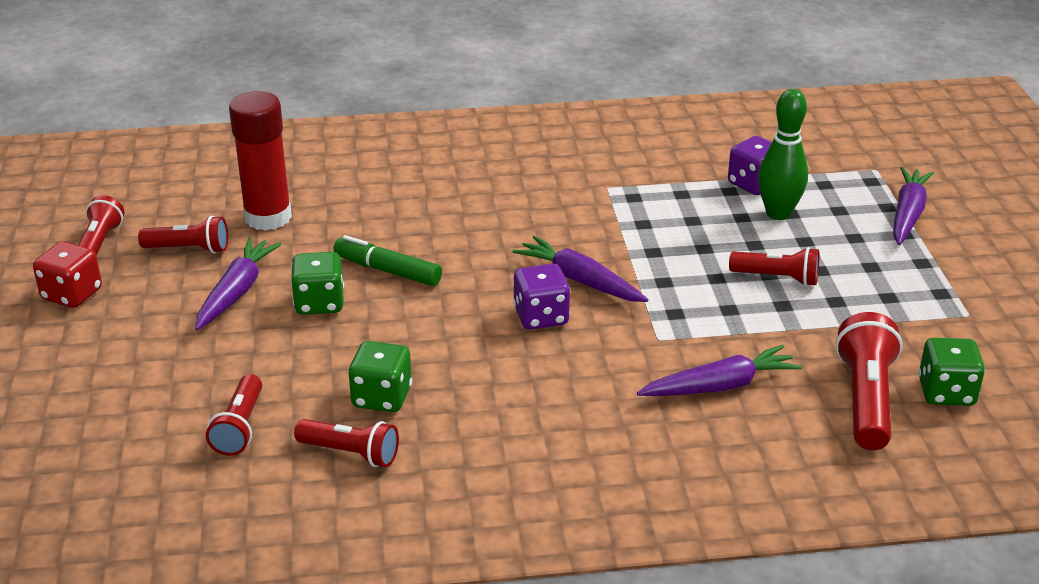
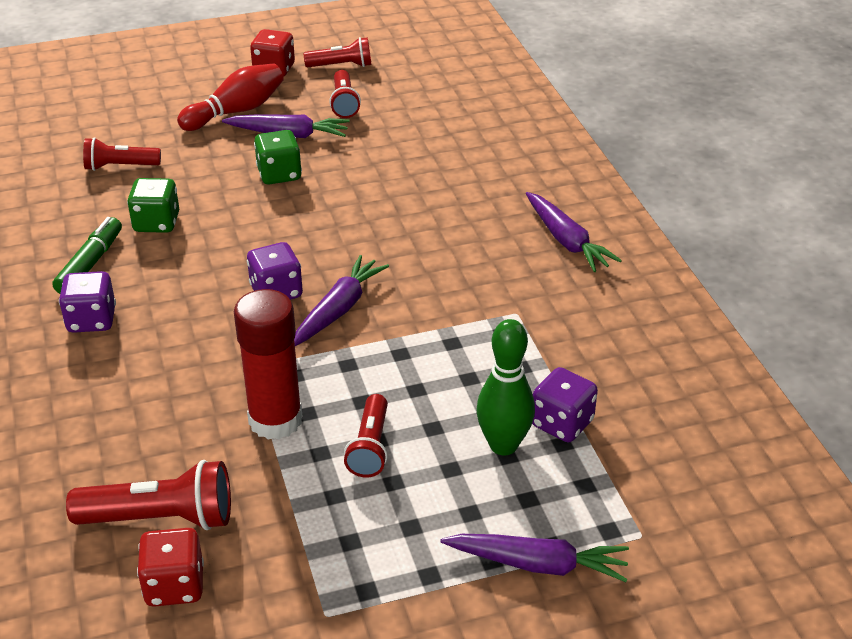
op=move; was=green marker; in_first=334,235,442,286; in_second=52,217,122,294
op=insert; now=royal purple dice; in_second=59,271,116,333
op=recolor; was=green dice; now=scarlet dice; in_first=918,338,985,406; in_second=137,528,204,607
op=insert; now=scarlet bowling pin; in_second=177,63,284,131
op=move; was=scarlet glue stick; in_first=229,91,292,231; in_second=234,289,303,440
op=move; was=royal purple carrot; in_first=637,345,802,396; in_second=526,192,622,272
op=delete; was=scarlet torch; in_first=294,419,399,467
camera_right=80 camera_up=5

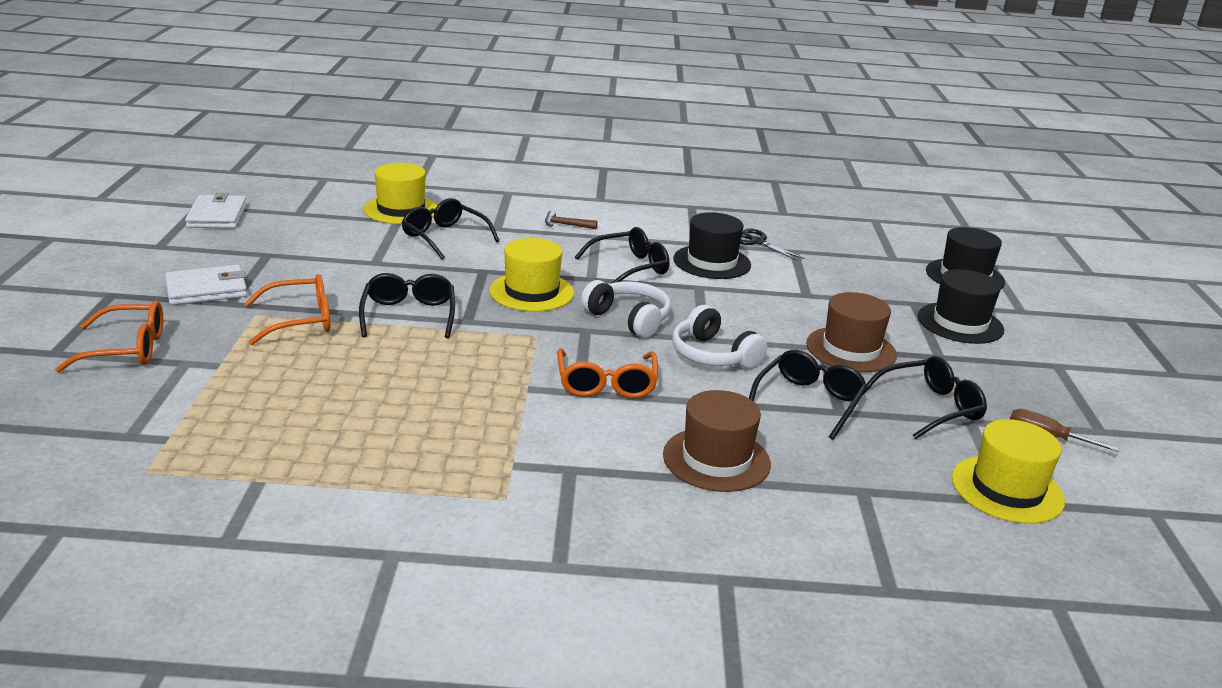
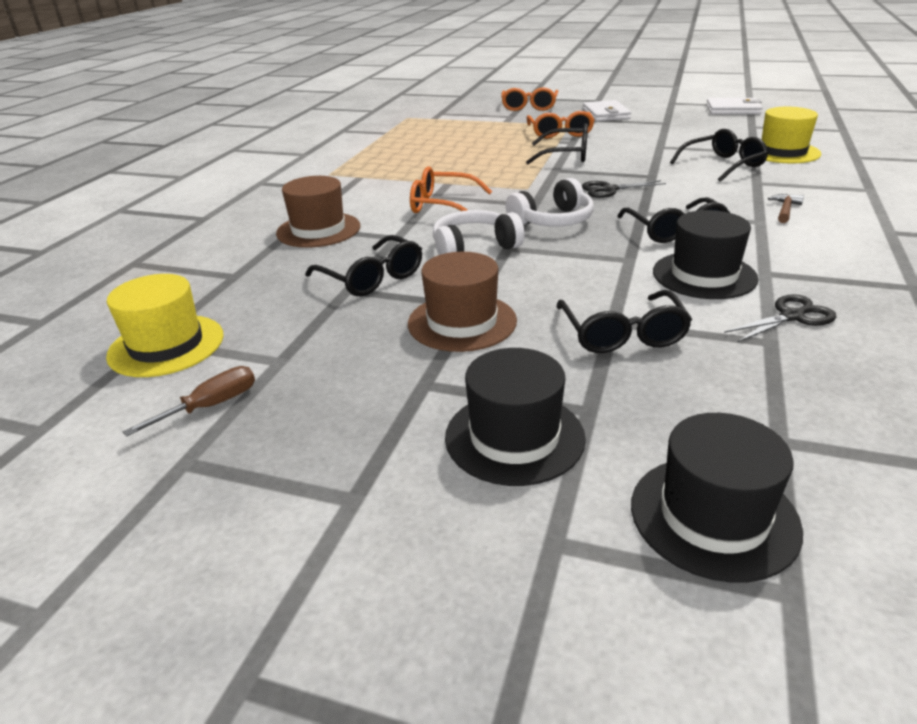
op=move; was=black eyeglasses; in_first=864,356,987,440; in_second=557,290,692,353
op=replace; was=golden hat; now=black shears; in_first=489,238,574,311; in_second=582,180,666,198
camera_right=110 camera_up=5

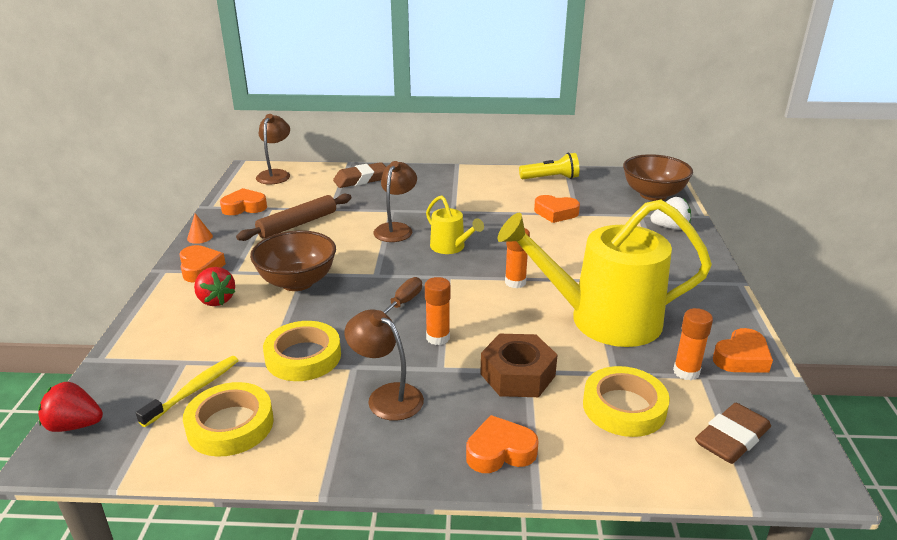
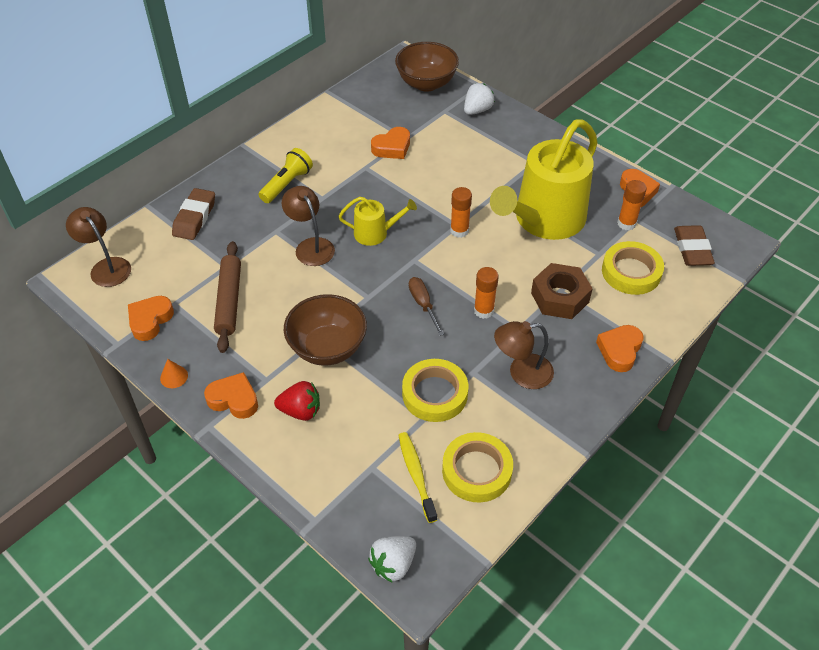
op=move; was=golden torch; in_first=519,153,579,179; in_second=258,148,313,203
op=recolor; was=scarlet strawberry; now=pure white strawberry; in_first=38,382,103,432; in_second=368,536,416,583
camera_right=-50 camera_up=20

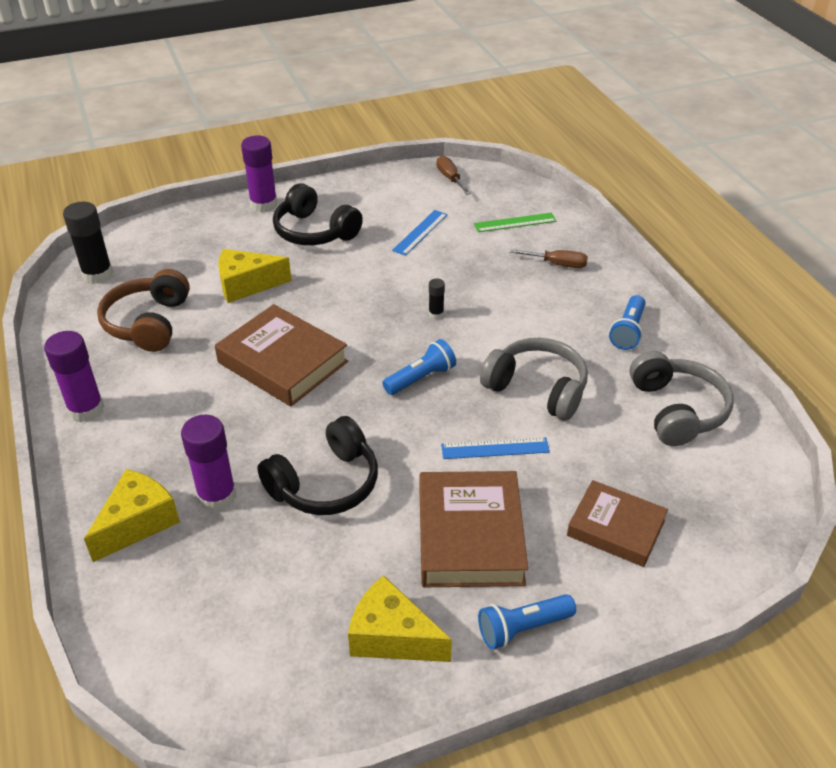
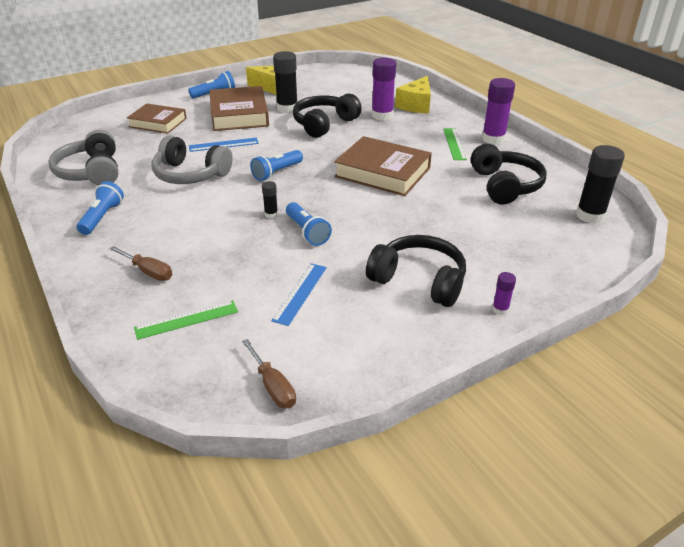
op=rotate; was=russet flat screwdriver; in_first=510,249,588,268; in_second=110,246,172,281; clockwise=-150
op=insert; now=black glue stick; in_second=273,51,298,113
op=insert; now=cobalt torch; in_second=286,202,332,246
op=insert; now=green measuring stick; in_second=443,128,467,160
op=recolor; was=russet headset; now=black headset; in_first=97,269,190,352; in_second=471,144,547,205
op=resize; was=royal purple glue stick; in_first=241,135,277,213; in_second=492,272,516,315; ratio=0.49
op=delete; was=golden piece of cheese; in_first=218,249,292,303
camera_right=170 camera_up=-5

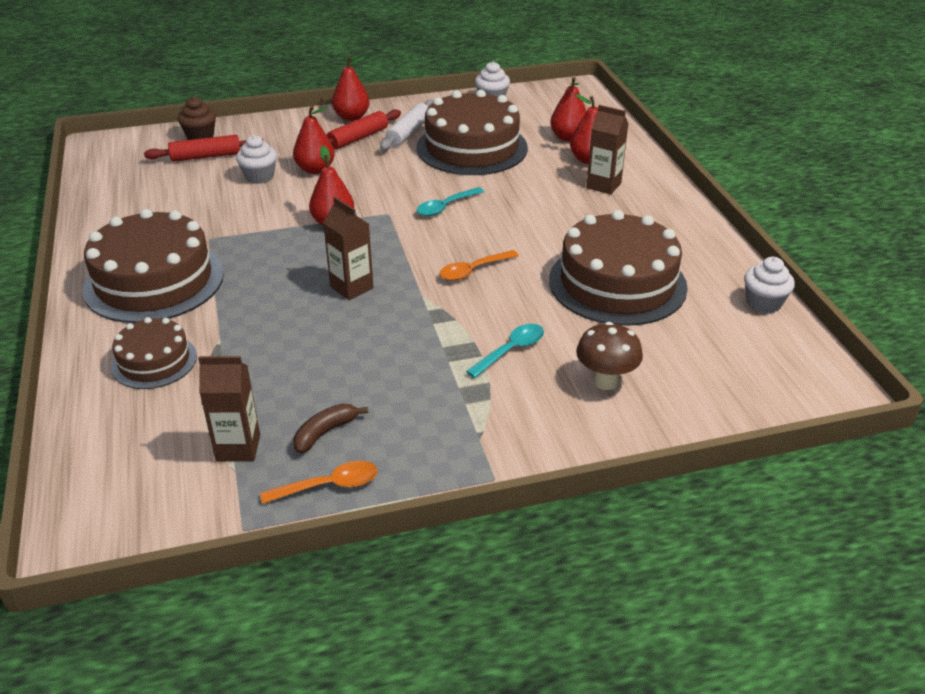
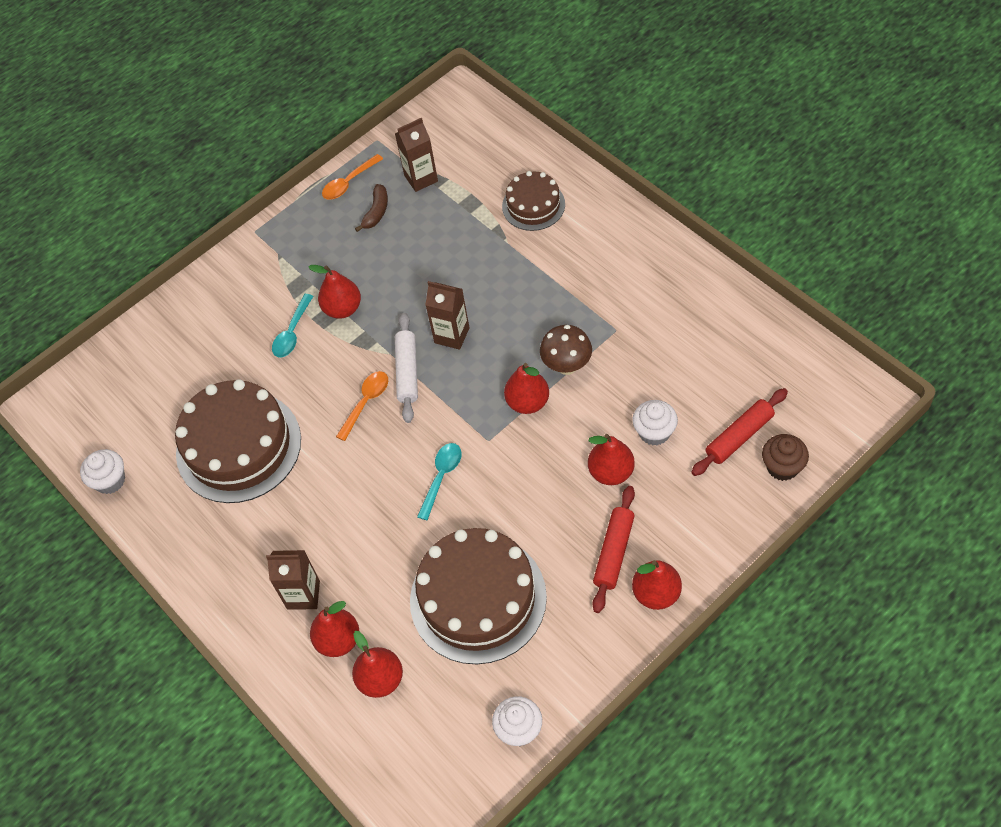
op=insert; now=scarlet pear; in_second=309,265,361,319
op=move; was=pure white rolling pin; in_first=380,100,433,150; in_second=395,313,418,423
op=move; was=russet toadstool; in_first=576,322,643,390; in_second=540,325,592,375
op=delete; was=russet cake; in_first=82,209,224,323
camera_right=160 camera_up=20

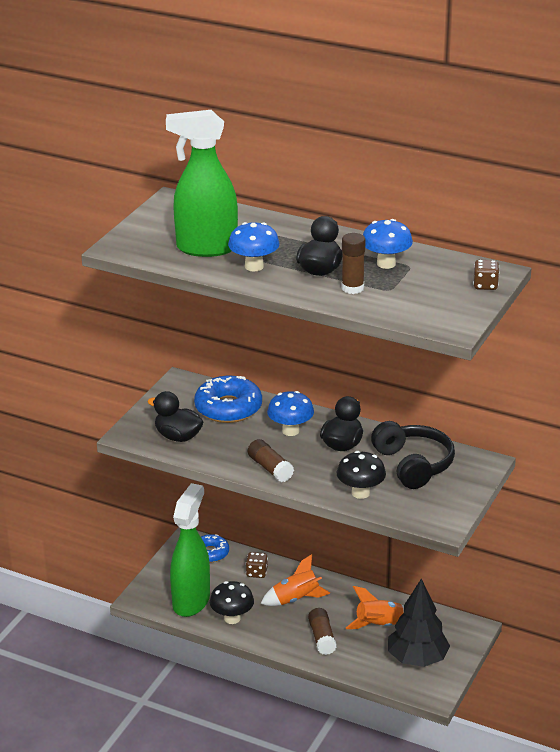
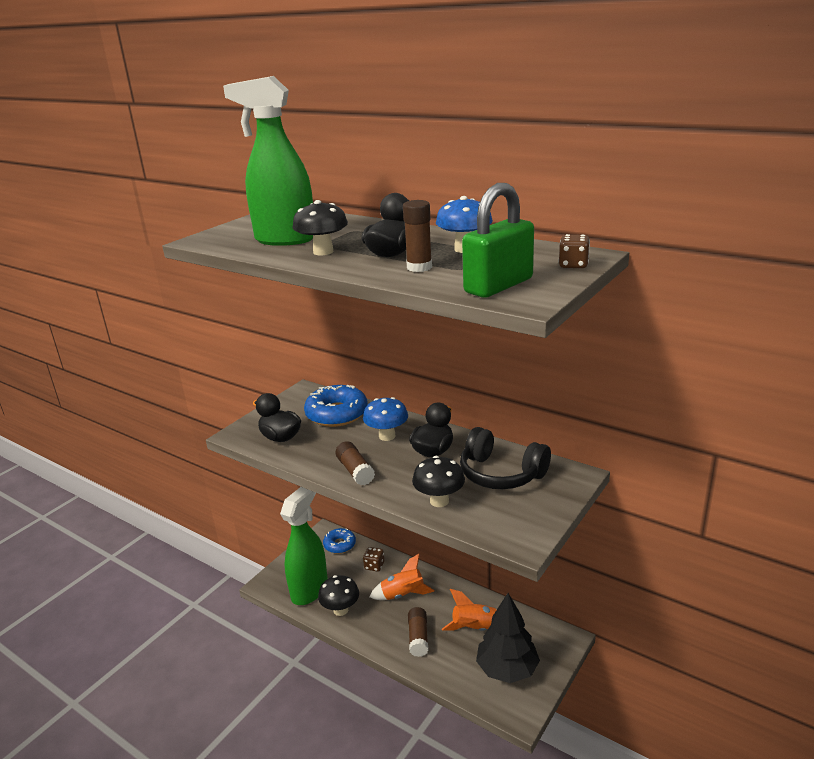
op=recolor; was=cobalt toadstool; now=black toadstool; in_first=228,222,280,271; in_second=293,200,348,256
op=rotate; was=black headset; in_first=371,421,455,489; in_second=460,427,551,489; clockwise=135
op=insert; now=green padlock; in_second=462,183,534,298
camera_right=10 camera_up=-5

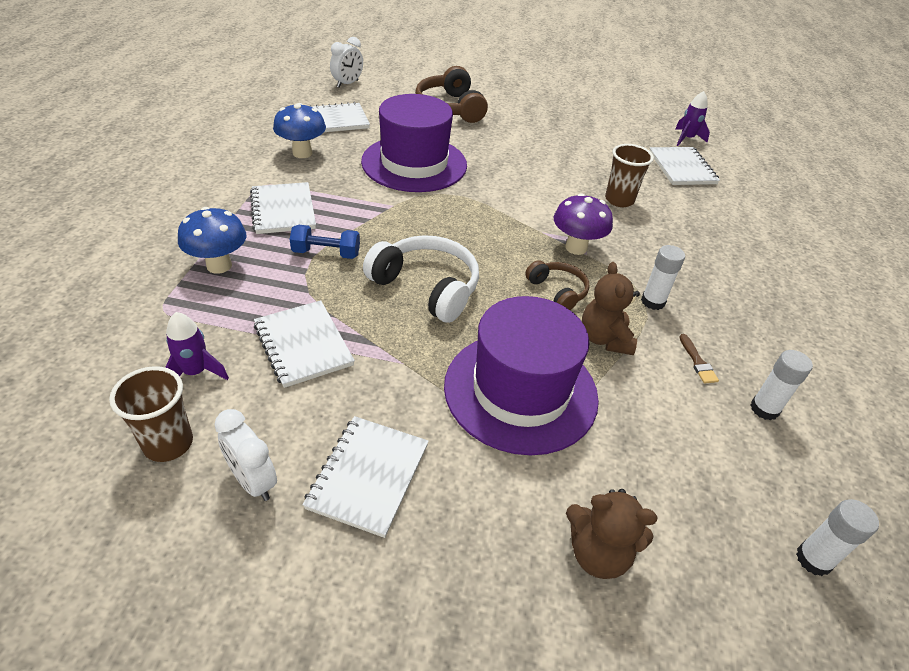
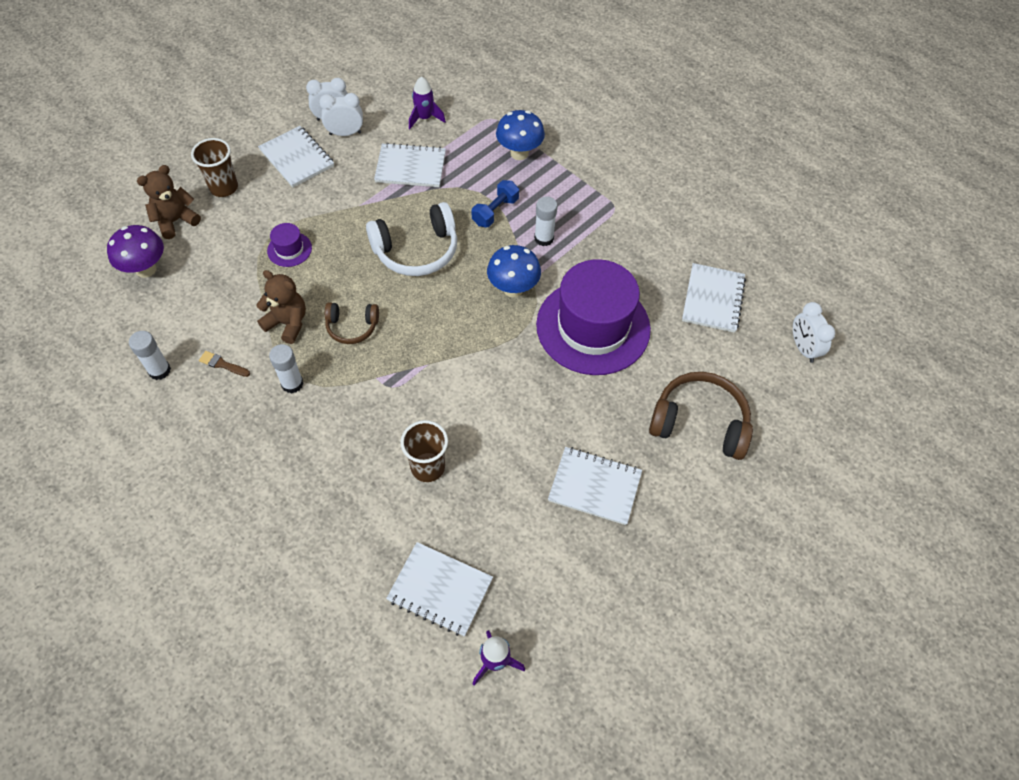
op=move; was=royal purple toadstool; in_first=554,193,613,255; in_second=107,225,164,278
op=move; was=russet tumbler; in_first=109,366,193,462; in_second=191,138,238,197
op=resize; was=royal purple hat; in_first=444,296,599,455; in_second=267,223,312,267; ratio=0.41
op=insert; now=pure white alarm clock; in_second=319,93,363,136
op=move; was=cobalt toadstool; in_first=273,103,326,158; in_second=487,245,541,298
op=move; was=pure white glue stick; in_first=796,499,879,576; in_second=534,196,557,246
op=move; was=pure white exercise book; in_first=250,182,316,234; in_second=548,447,642,525
camera_right=125 camera_up=15

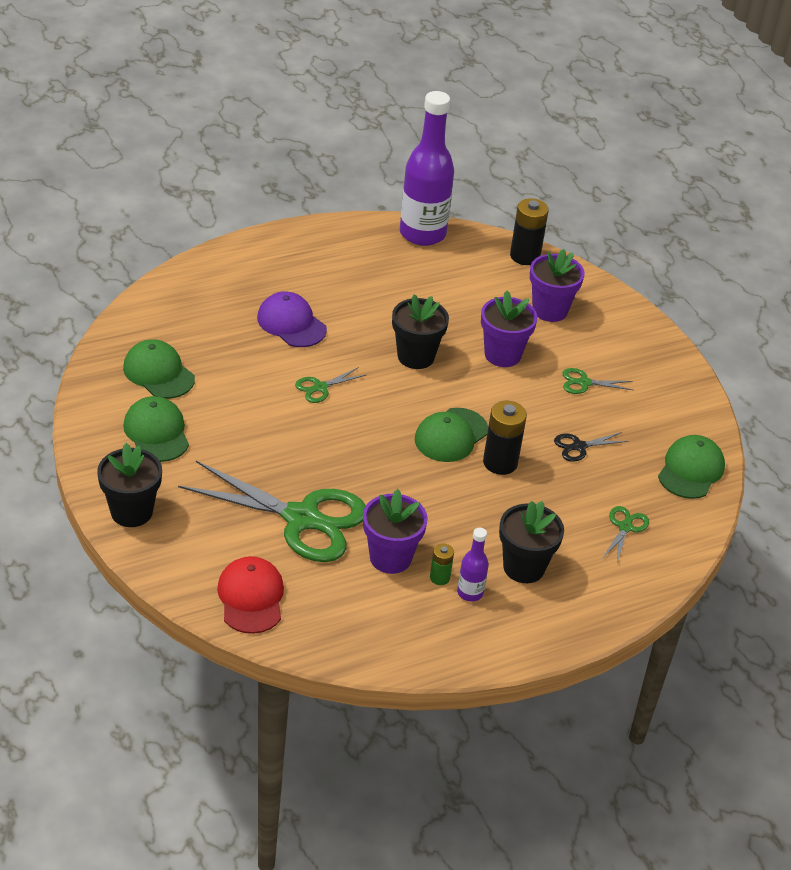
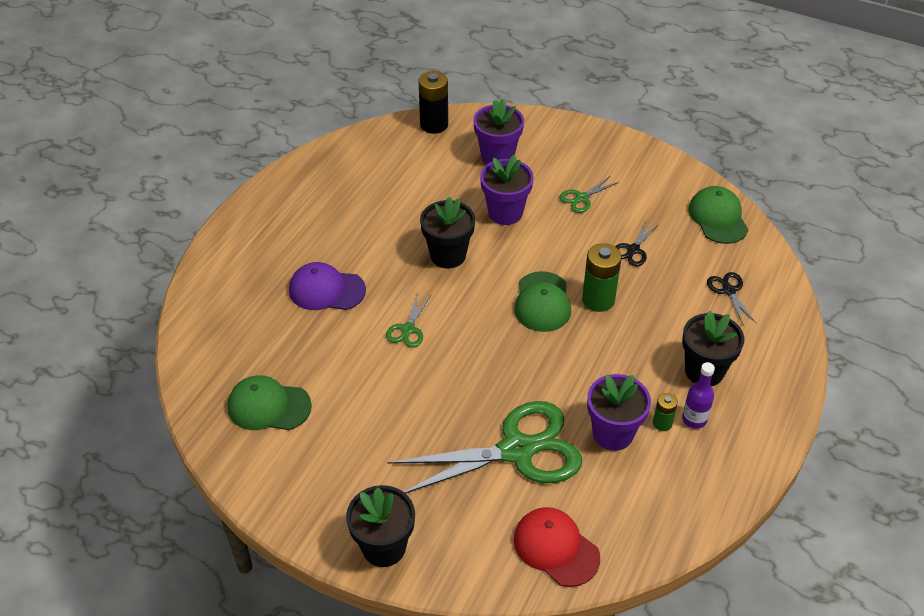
op=recolor; was=black power cell; now=green power cell; in_first=483,401,527,475; in_second=582,243,622,312
op=recolor; was=green shears; now=black shears; in_first=602,506,649,563; in_second=707,272,757,326
op=delete; was=green baseball cap; in_first=123,396,189,462
op=delete; was=royal purple drink bottle; in_first=400,91,454,246
camera_right=-35 camera_up=5

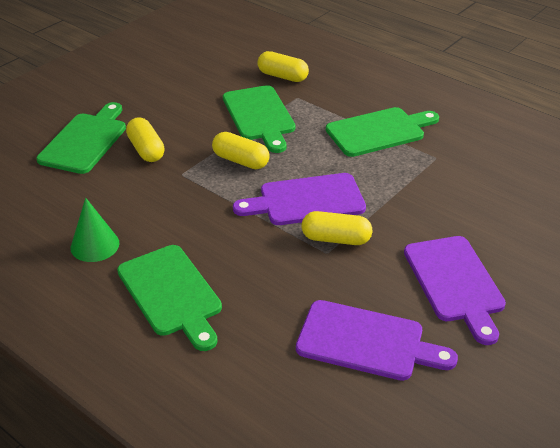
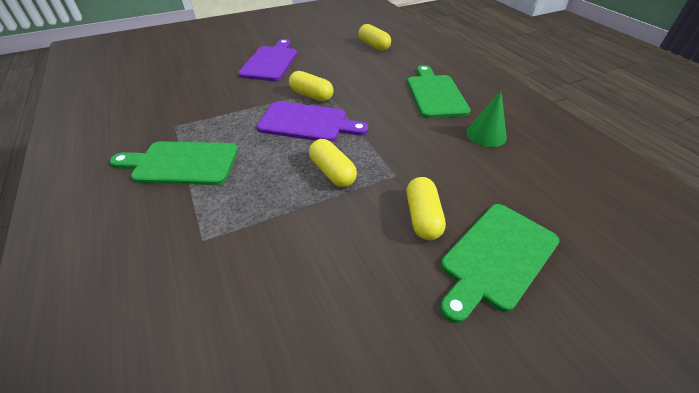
op=move; was=golden capsule; in_first=257,51,309,82; in_second=358,24,391,51
op=delete; was=green chopping board; in_first=223,85,296,153
op=delete; was=royal purple chopping board; in_first=296,300,458,381
camera_right=-155 camera_up=5

